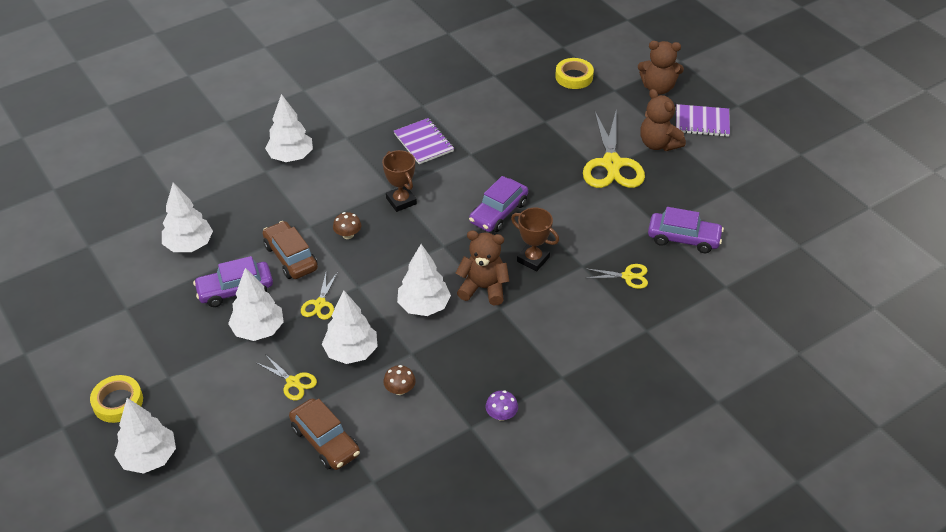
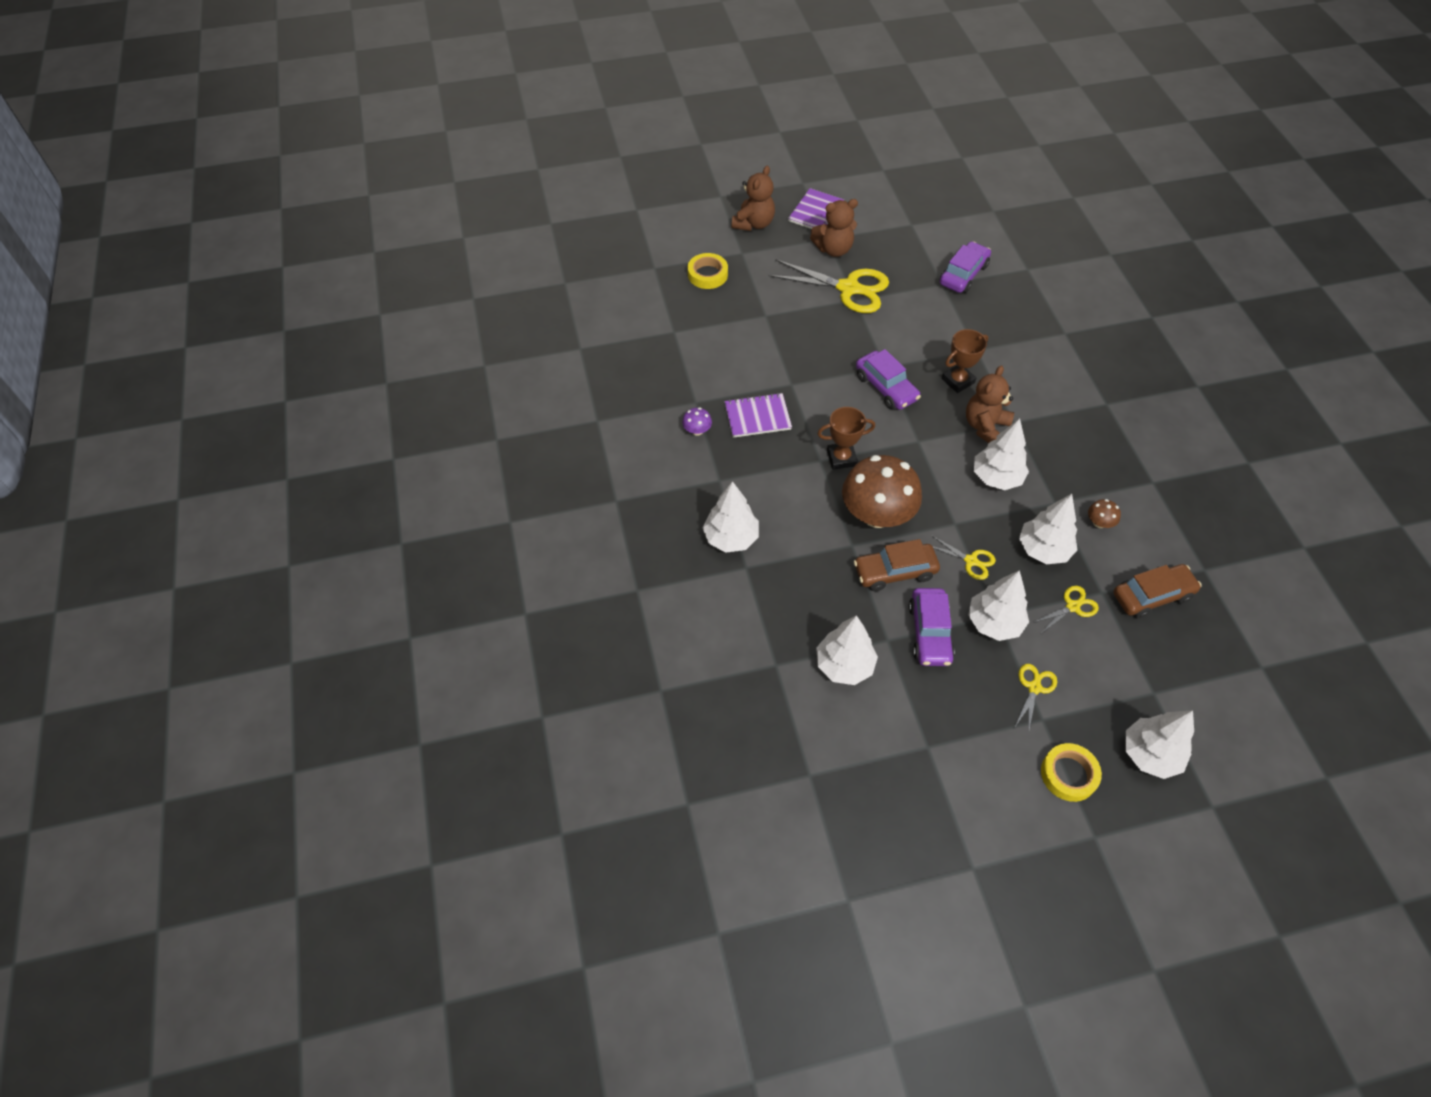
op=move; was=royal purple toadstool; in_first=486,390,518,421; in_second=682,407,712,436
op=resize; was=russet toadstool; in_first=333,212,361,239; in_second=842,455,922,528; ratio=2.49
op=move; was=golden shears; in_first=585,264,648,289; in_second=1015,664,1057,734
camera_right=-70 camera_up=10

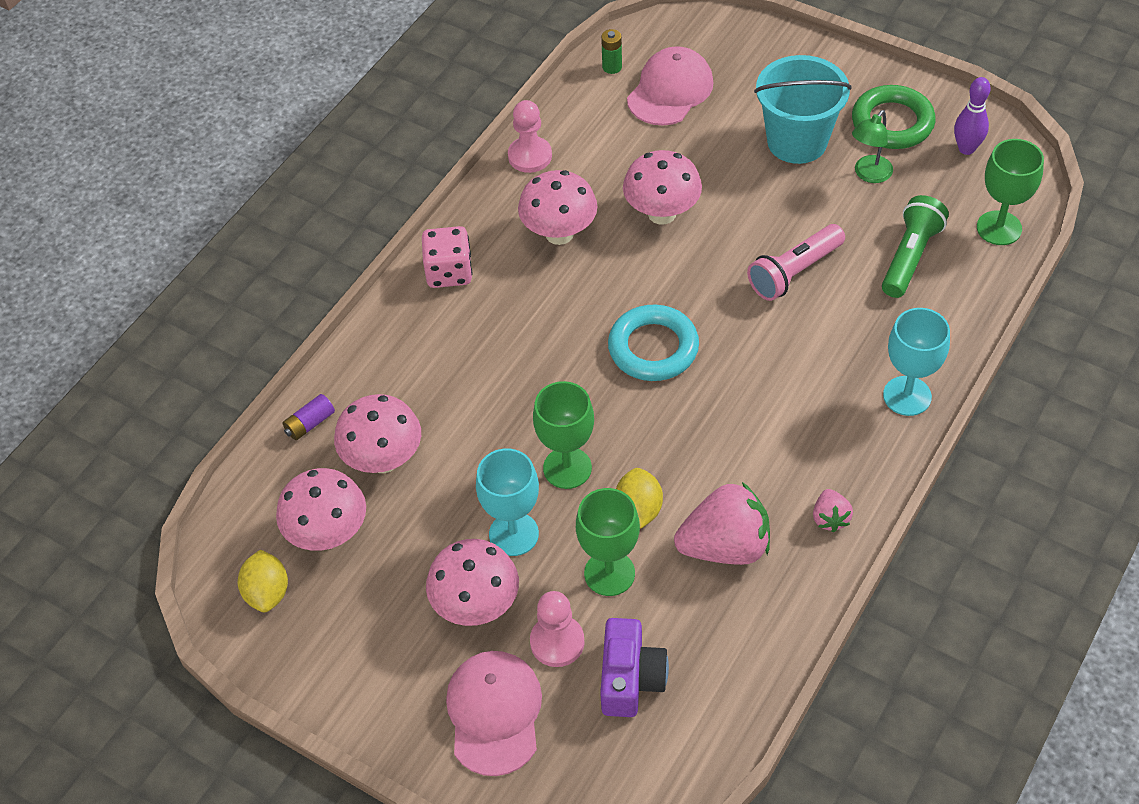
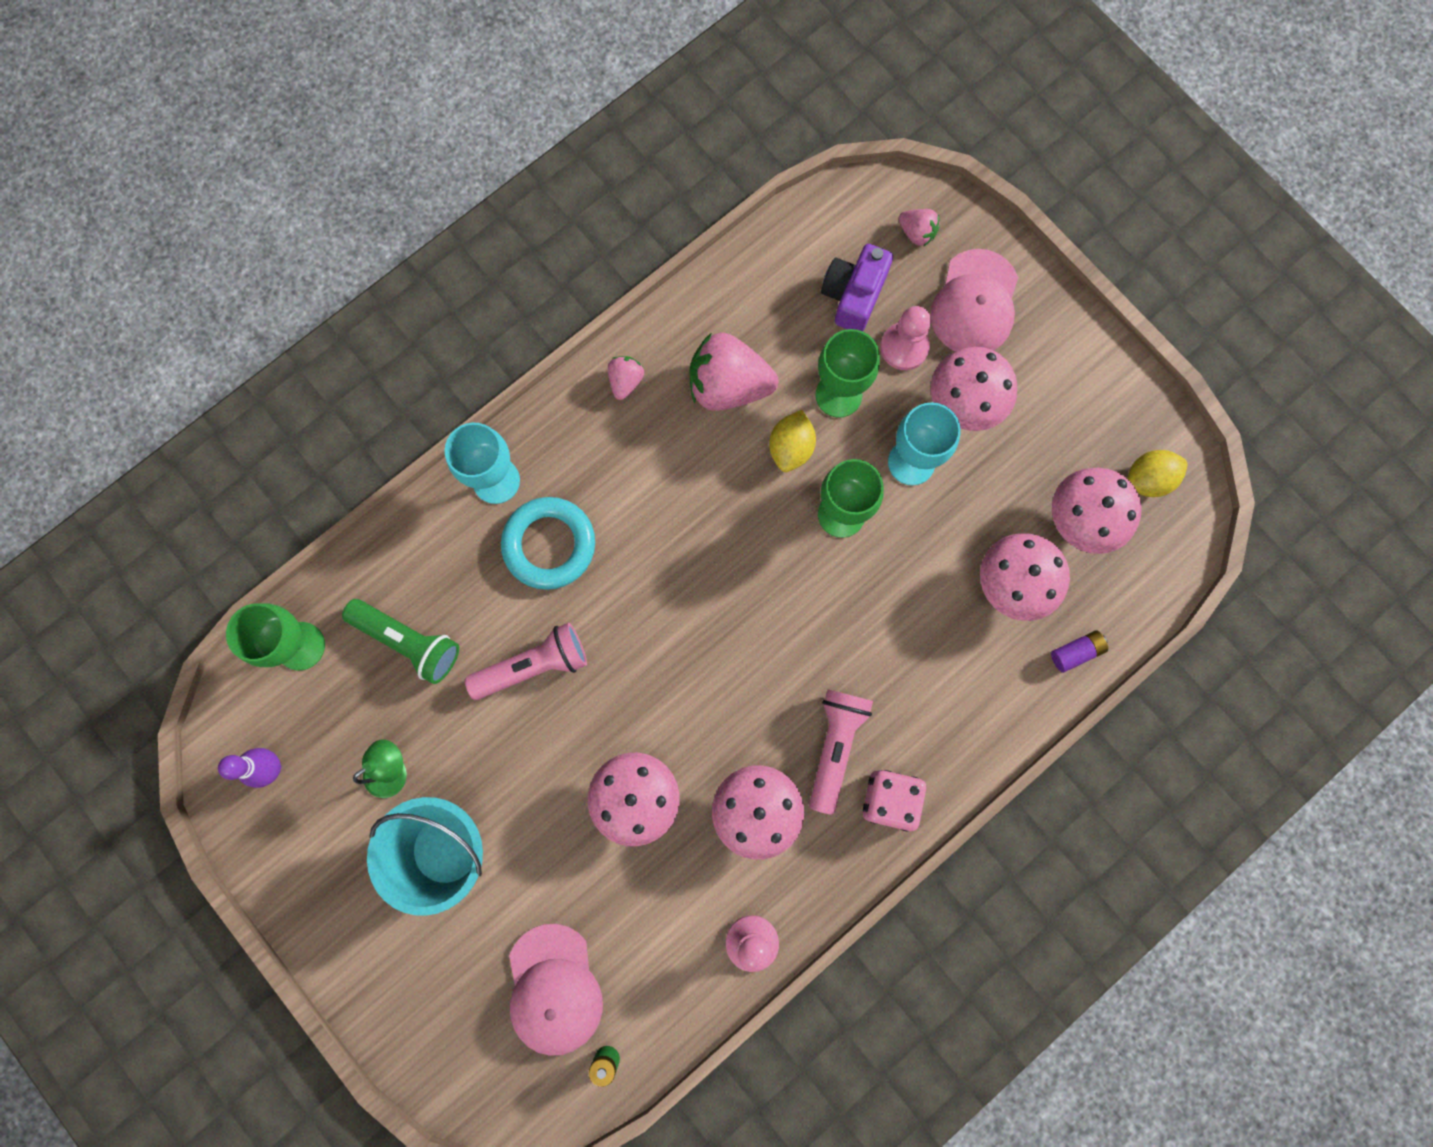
op=rotate; was=green torch; in_first=882,195,949,298; in_second=342,599,459,684; clockwise=-105
op=move; was=teal torus; in_first=608,305,699,381; in_second=501,497,595,590
op=rotate; was=pink baseball cap; in_first=627,46,714,126; in_second=509,924,603,1056; clockwise=-60
op=insert; now=pink torch; in_second=809,689,873,815
op=insert; now=pink strawberry; in_second=898,209,940,247
op=rotate; was=golden toy lemon; in_first=238,550,288,612; in_second=1127,450,1188,497; clockwise=60
op=delete; was=green torus; in_first=852,85,935,149
camera_right=-165 camera_up=25

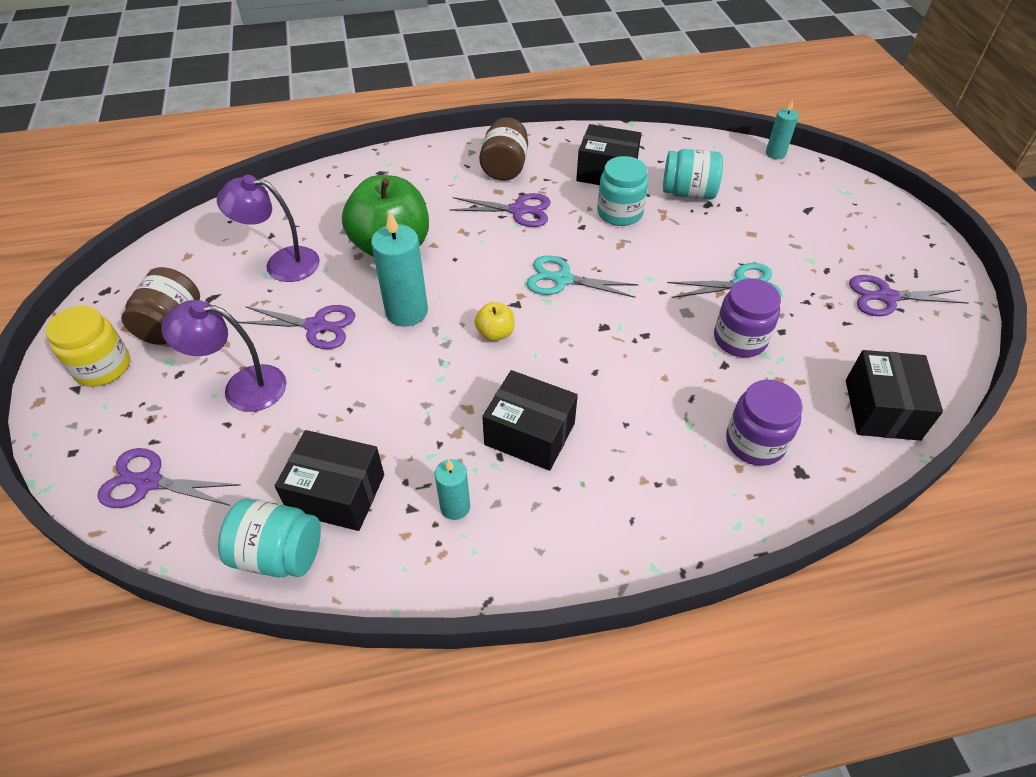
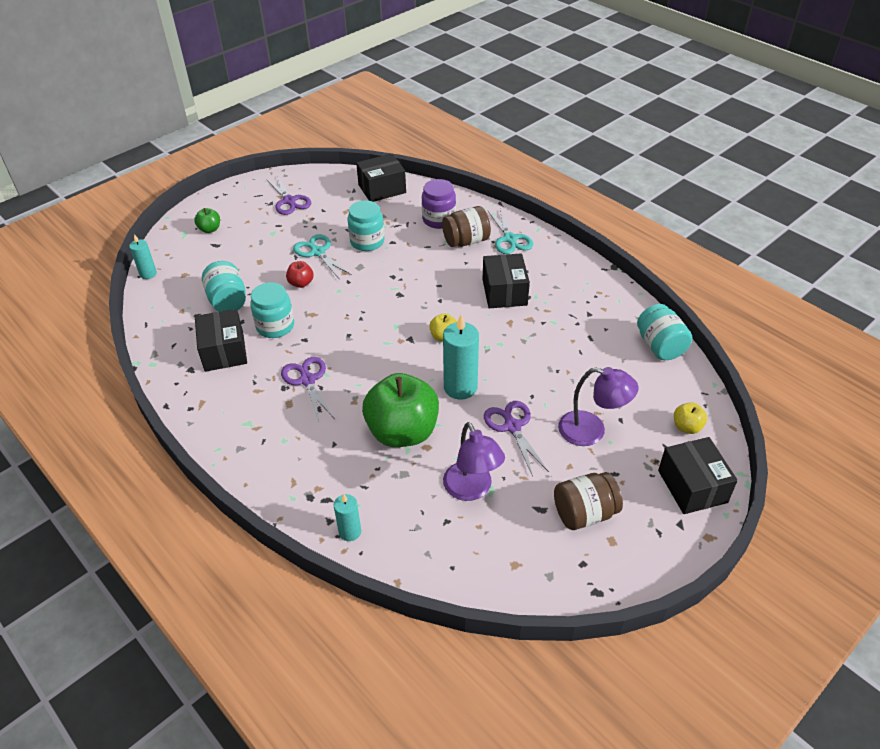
op=insert; now=green apple fruit; in_second=194,208,220,233
op=insert; now=scarlet apple fruit; in_second=286,261,313,288
op=move; was=teal pillar candle; in_first=434,459,470,520; in_second=334,493,361,541
op=recolor; was=royal purple jar; now=teal jar; in_first=714,278,781,357; in_second=348,200,384,251
op=move; was=russet jar; in_first=479,117,528,181; in_second=442,206,491,247
op=move; was=teal shears; in_first=526,255,639,298; in_second=488,208,533,254
op=rotate; was=royal purple reading lamp; in_first=161,300,286,412; in_second=558,367,638,446; clockwise=-45
op=move; was=black parcel; in_first=275,430,384,531; in_second=658,437,738,514
op=replace; was=royal purple shears; now=golden apple fruit; in_first=97,448,241,508; in_second=674,402,707,434
op=delete; was=golden jar; in_first=46,306,130,387
camera_right=-120 camera_up=-5

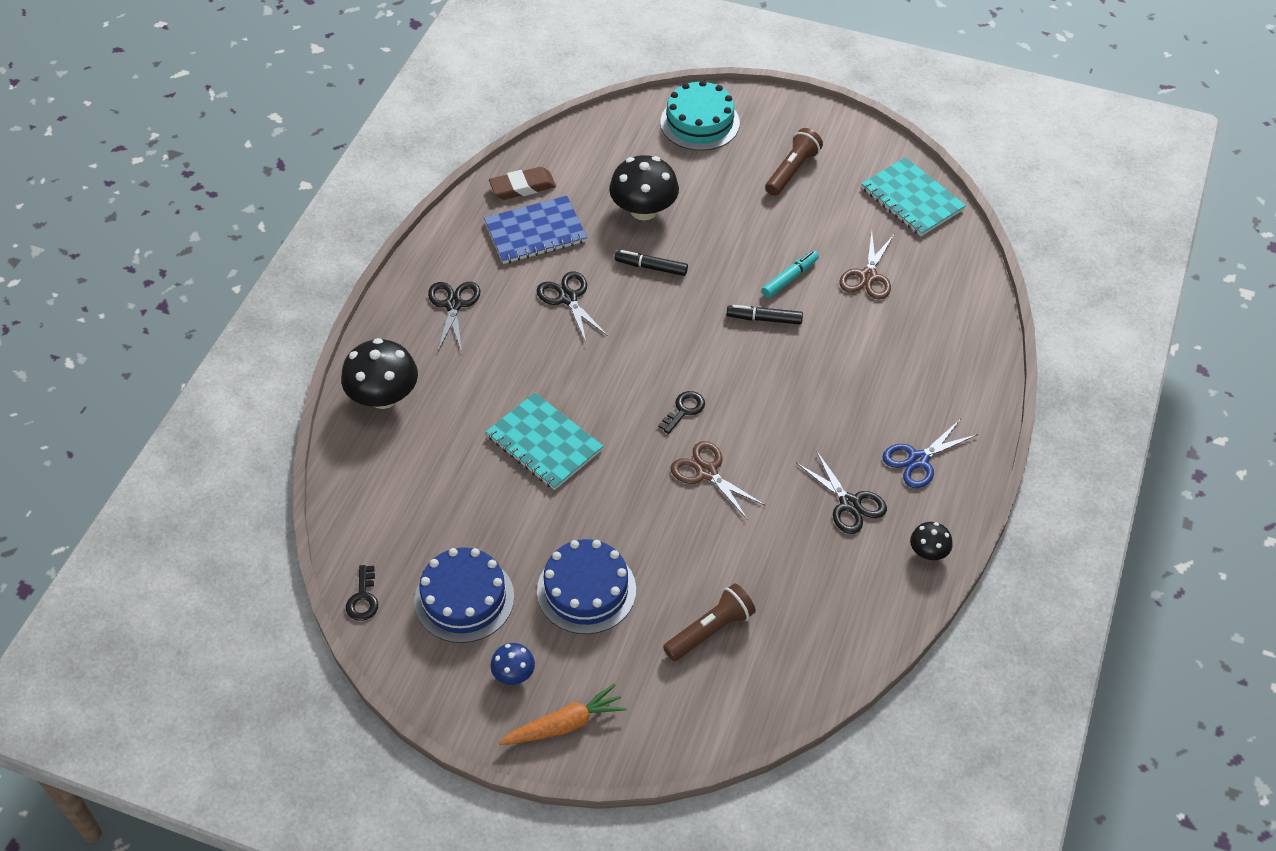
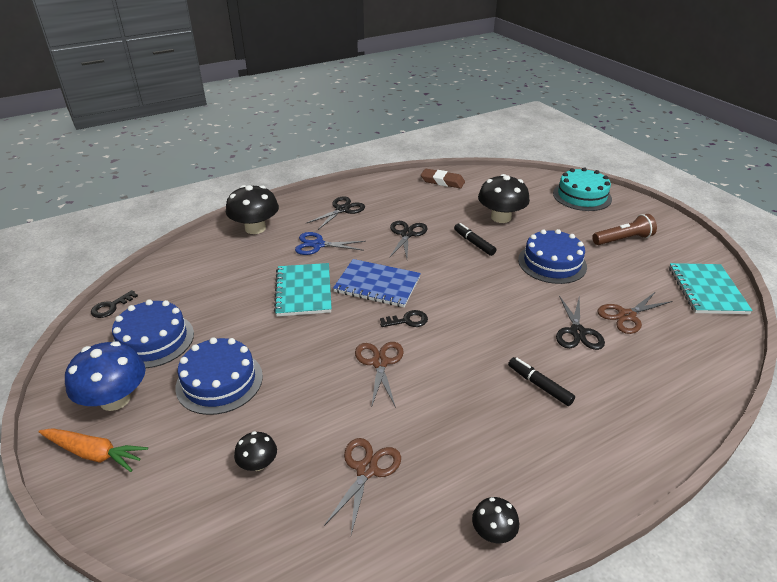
op=resize; was=cobalt toadstool; in_first=491,643,535,685; in_second=65,341,145,411; ratio=1.94
op=replace; was=russet torch; now=black toadstool; in_first=663,584,756,661; in_second=234,431,277,471
op=move; was=cobalt shears; in_first=882,420,978,488; in_second=295,232,366,255
op=insert; now=russet shears; in_second=324,438,401,535
op=move; was=cobalt exercise book; in_first=484,196,587,264; in_second=333,259,421,307
op=move; was=black marker; in_first=727,305,803,324; in_second=508,357,575,406
op=insert; now=cobalt cake; in_second=518,229,587,284
op=move; was=black shears; in_first=796,450,887,534; in_second=556,296,605,350
op=delete; was=teal marker; in_first=762,250,819,298
camera_right=40 camera_up=-15

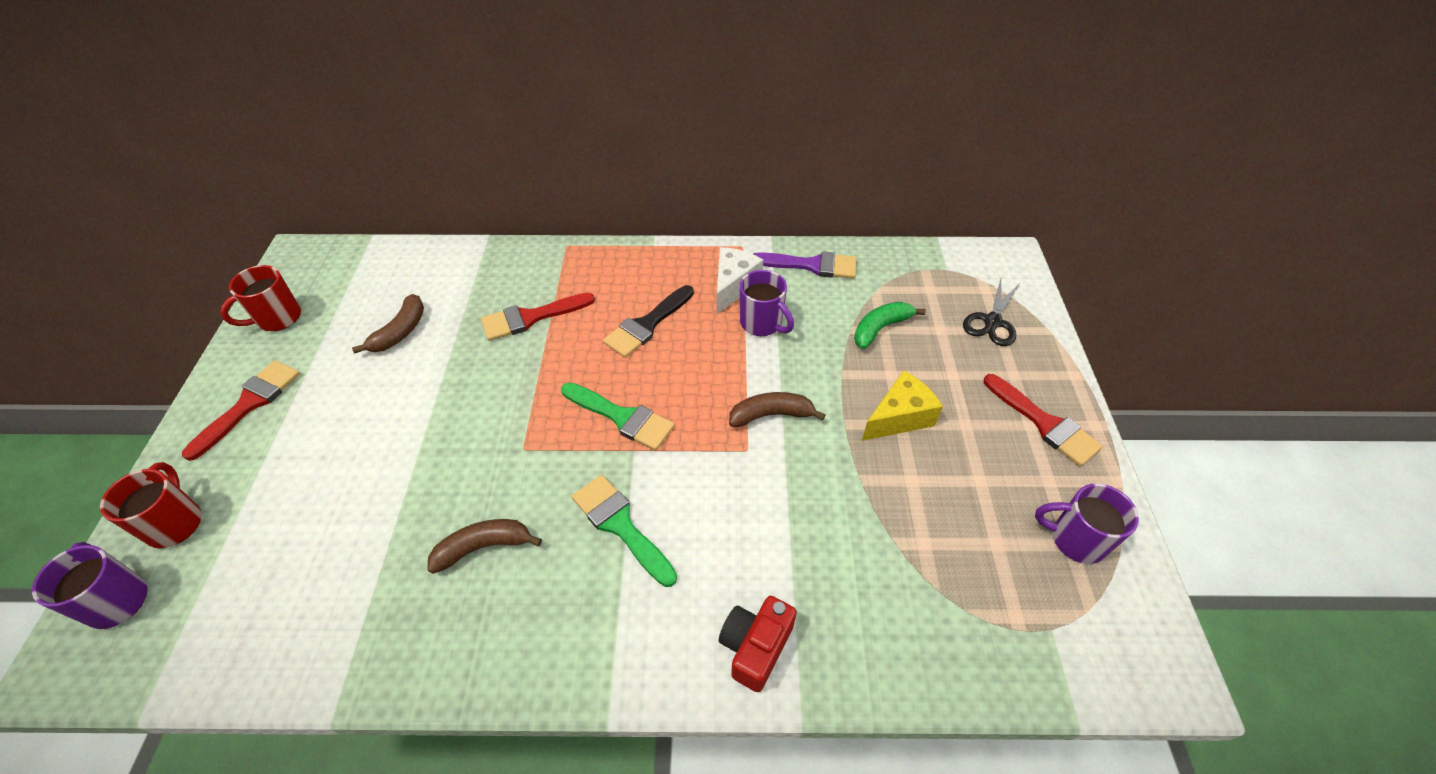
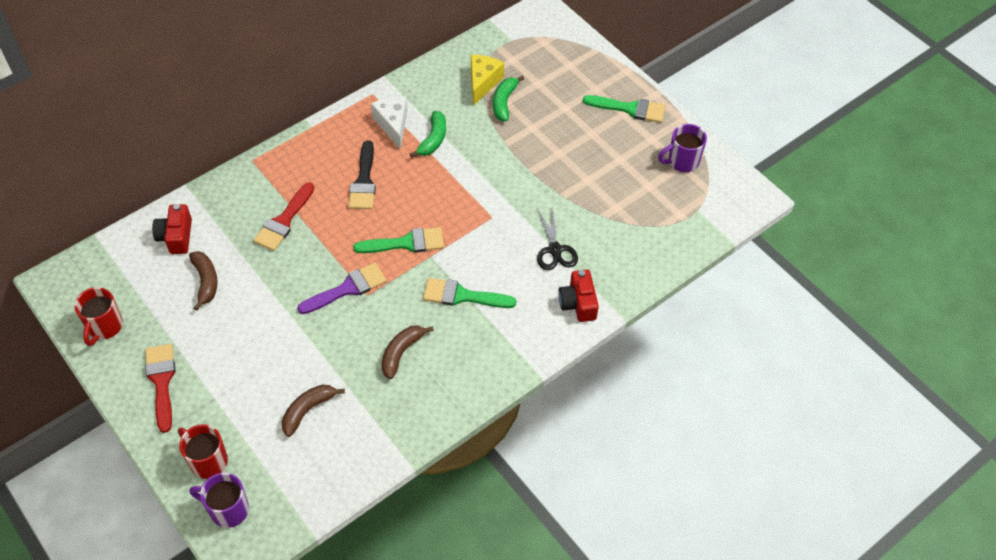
op=insert; now=scarlet camera; in_second=152,204,192,254
op=move; was=russet toy banana; in_first=729,392,825,427; in_second=282,385,345,437
op=move; was=royal purple paintbrush; in_first=753,252,856,279; in_second=297,263,387,314
op=replace; was=royal purple mug; now=green toy banana; in_first=740,270,794,336; in_second=410,111,446,158
op=move; was=golden piece of cheese; in_first=862,370,943,441; in_second=471,55,504,106
op=move; was=black shears; in_first=963,279,1020,346; in_second=537,208,578,270
op=recolor; was=scarlet paintbrush; now=green paintbrush; in_first=984,374,1103,466; in_second=583,95,665,123
camera_right=-40 camera_up=5

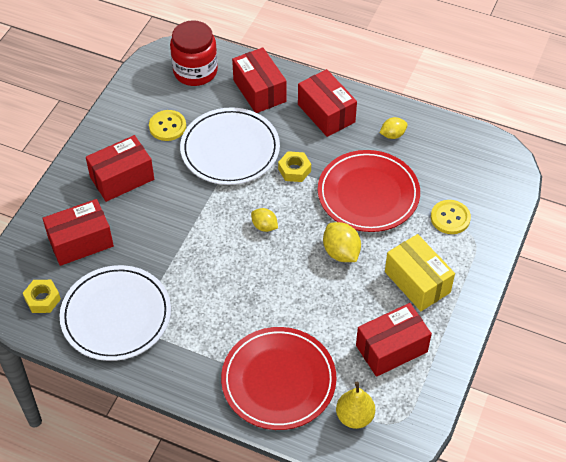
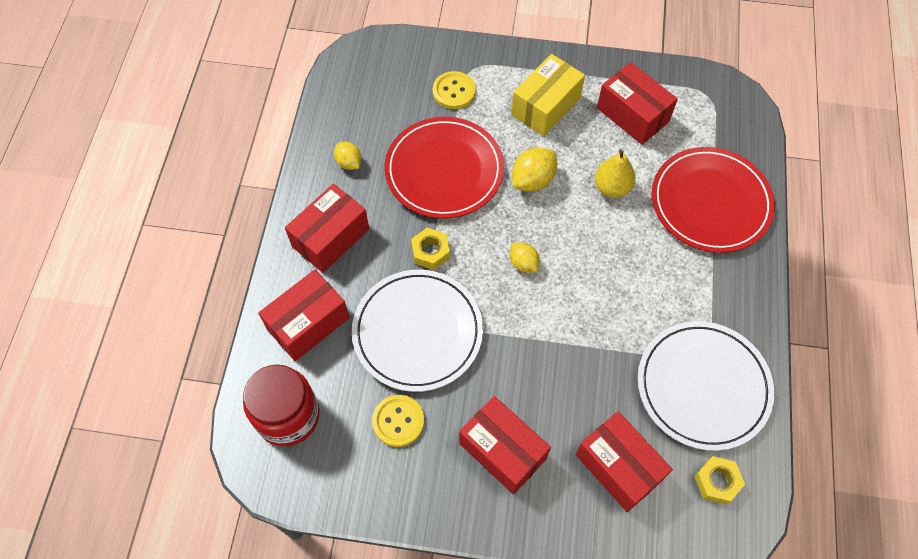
op=rotate; was=golden toy lemon; in_first=251,208,278,232; in_second=510,243,539,273; clockwise=-60
op=move; was=golden pear; in_first=336,382,375,429; in_second=595,149,636,198
camera_right=-105 camera_up=10

